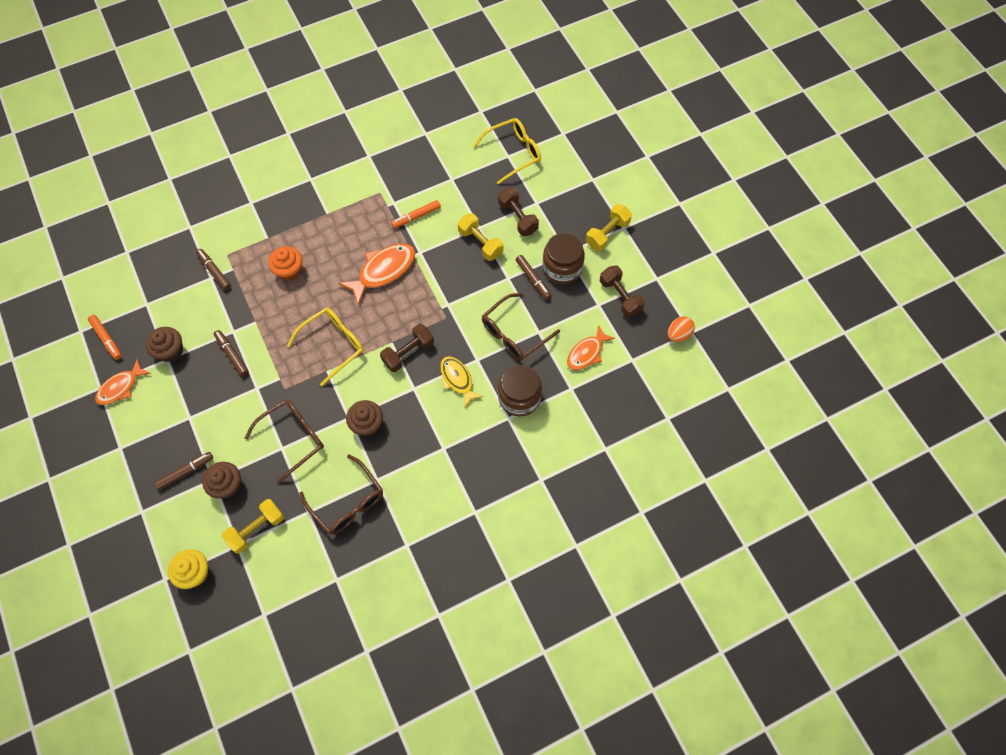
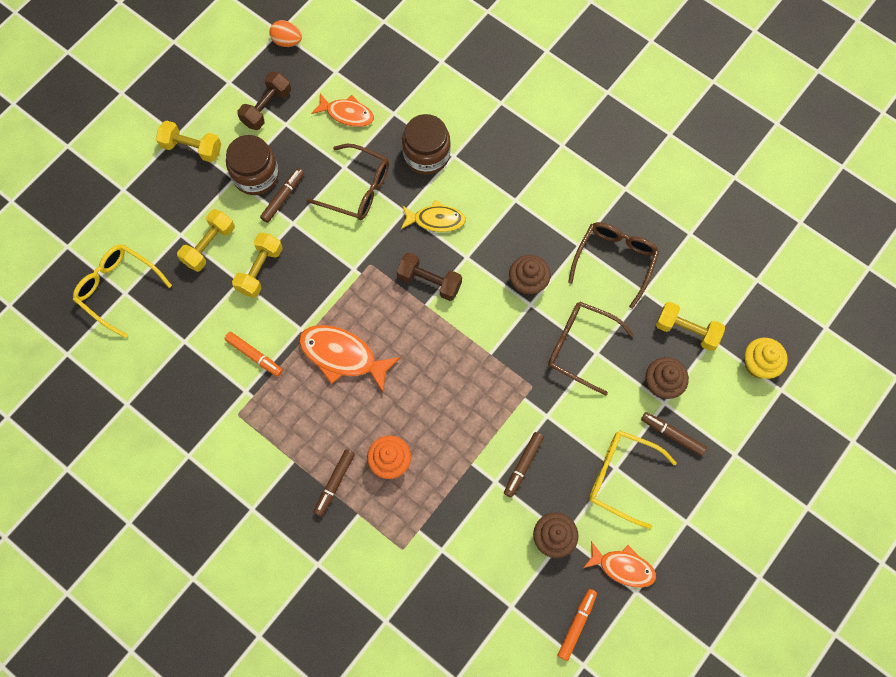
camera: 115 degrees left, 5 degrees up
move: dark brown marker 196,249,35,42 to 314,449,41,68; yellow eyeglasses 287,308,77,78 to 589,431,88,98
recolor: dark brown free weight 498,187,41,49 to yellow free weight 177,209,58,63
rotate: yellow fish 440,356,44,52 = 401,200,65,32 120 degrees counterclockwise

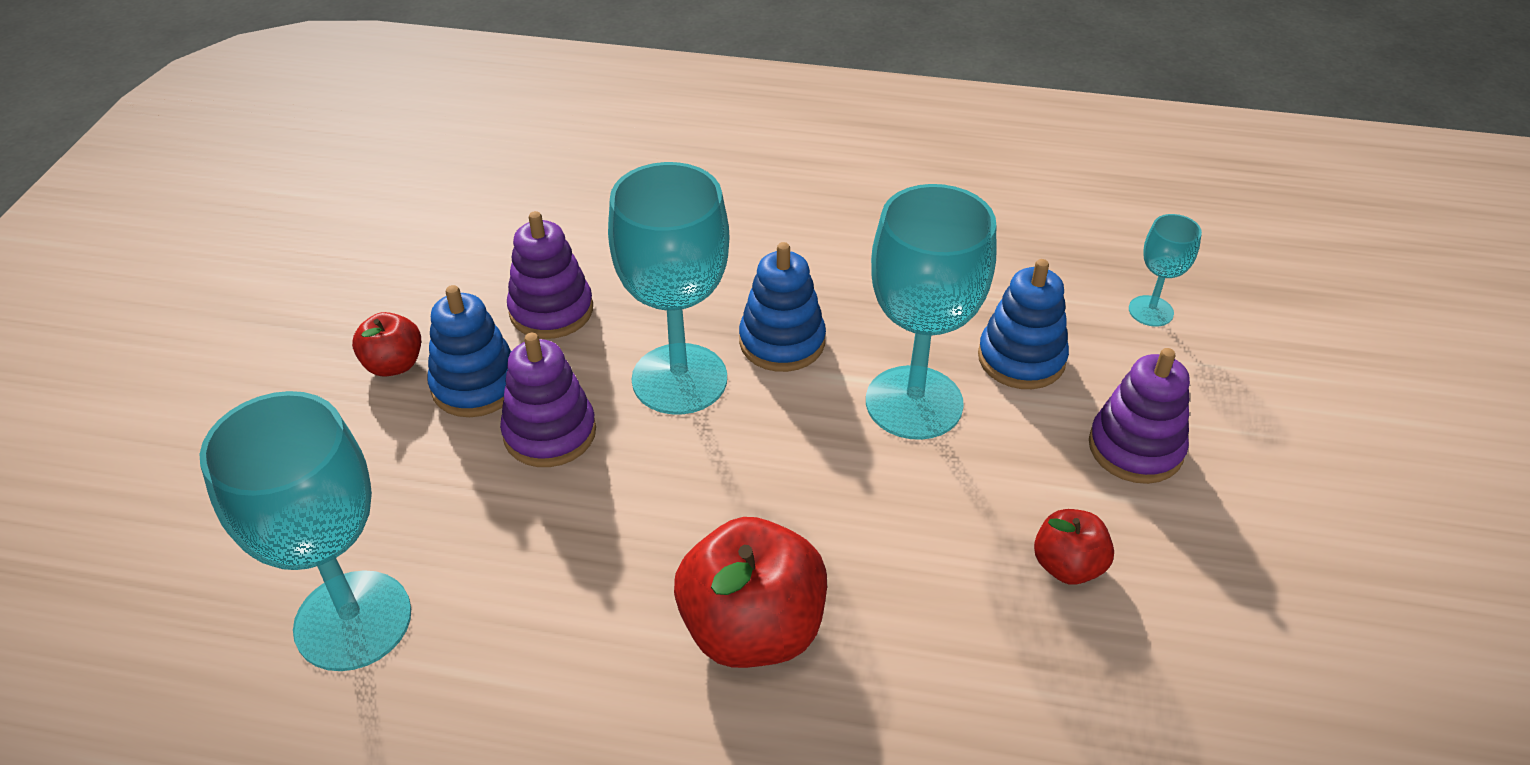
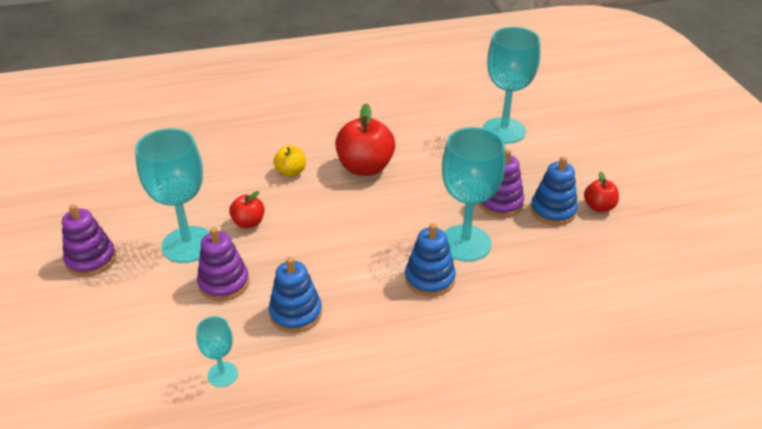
camera: 155 degrees right, 5 degrees down
insert: yellow apple fruit 274,146,32,31
move: aqua goblet 866,184,131,256 to 135,128,75,135; royal purple stacking rings 507,211,86,128 to 62,204,54,73

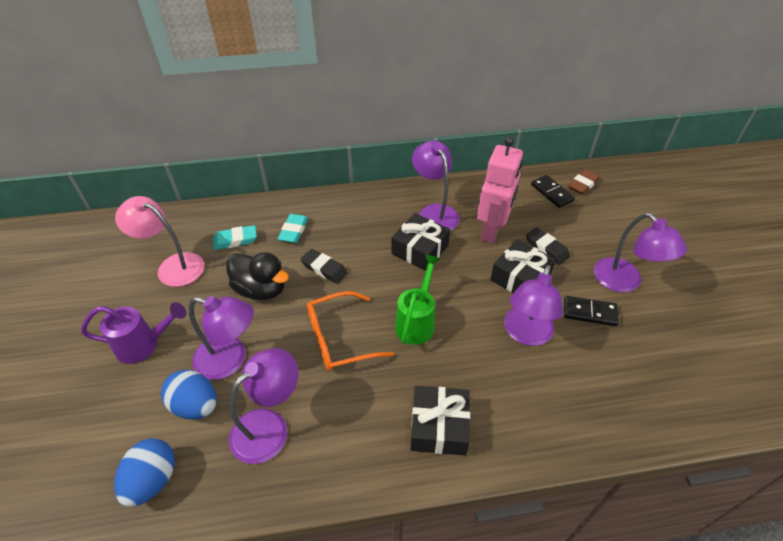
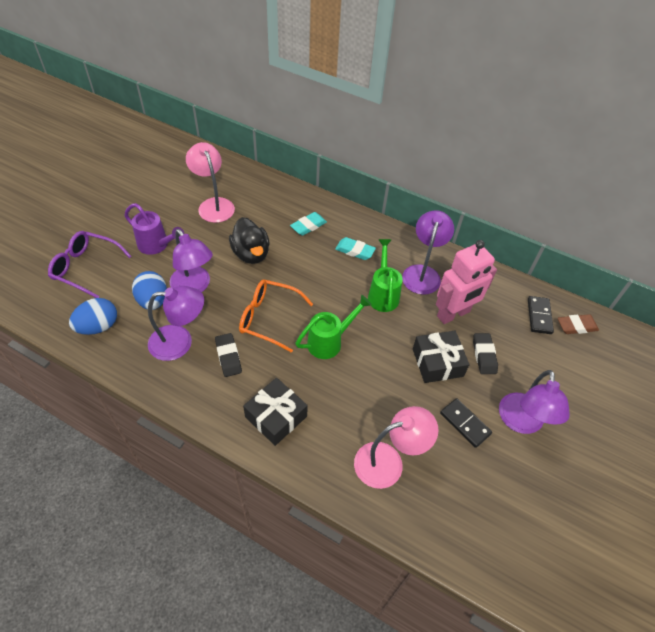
camera: 35 degrees right, 5 degrees up
delete: royal purple reading lamp 504,265,59,81
insert: royal purple eyeglasses 48,231,83,67; rose-pink reading lamp 354,406,85,83
move: aqua pencil eraser 213,225,44,25 to 335,237,41,23; black pencil eraser 301,249,47,35 to 215,333,27,44
replace: black gift 391,213,59,58 to emerald watering pot 368,239,35,73

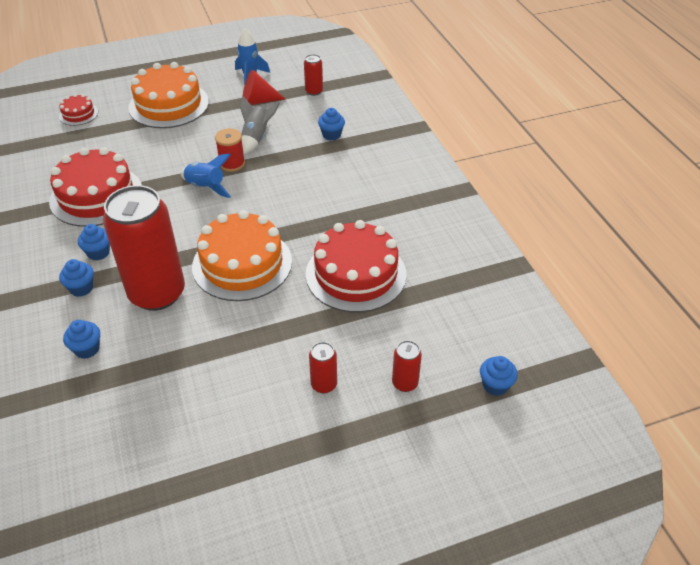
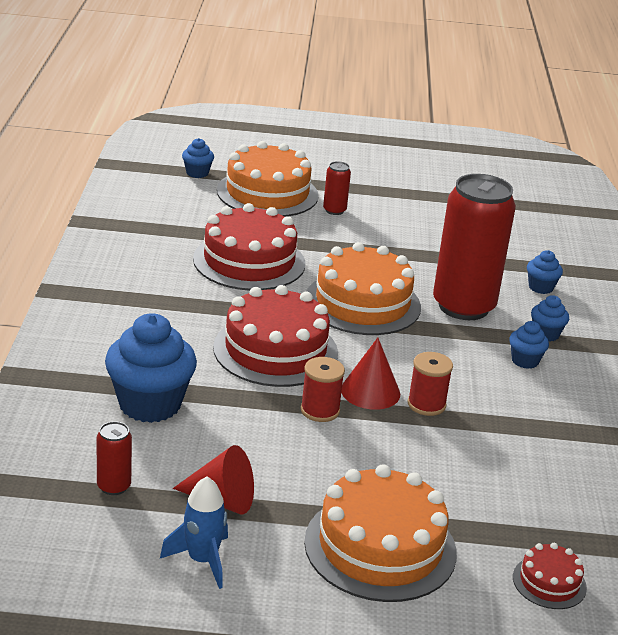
camera: 160 degrees left, 15 degrees down
delete: grey rocket 240,96,40,58
insert: scarlet spool 408,352,45,64
move: scarlet gateau 49,147,93,80 to 213,285,125,102
replace: blue rocket 181,154,50,44 to scarlet cone 341,338,59,72; scarlet soda can 392,340,30,52 to bright orange gateau 217,141,102,76
resize: blue cupcake 318,108,27,33 = 105,313,92,110 x2.06

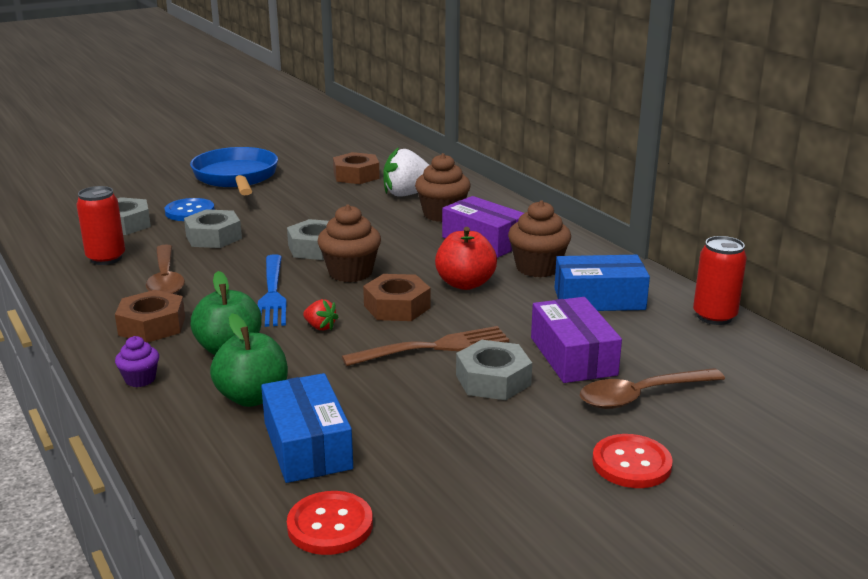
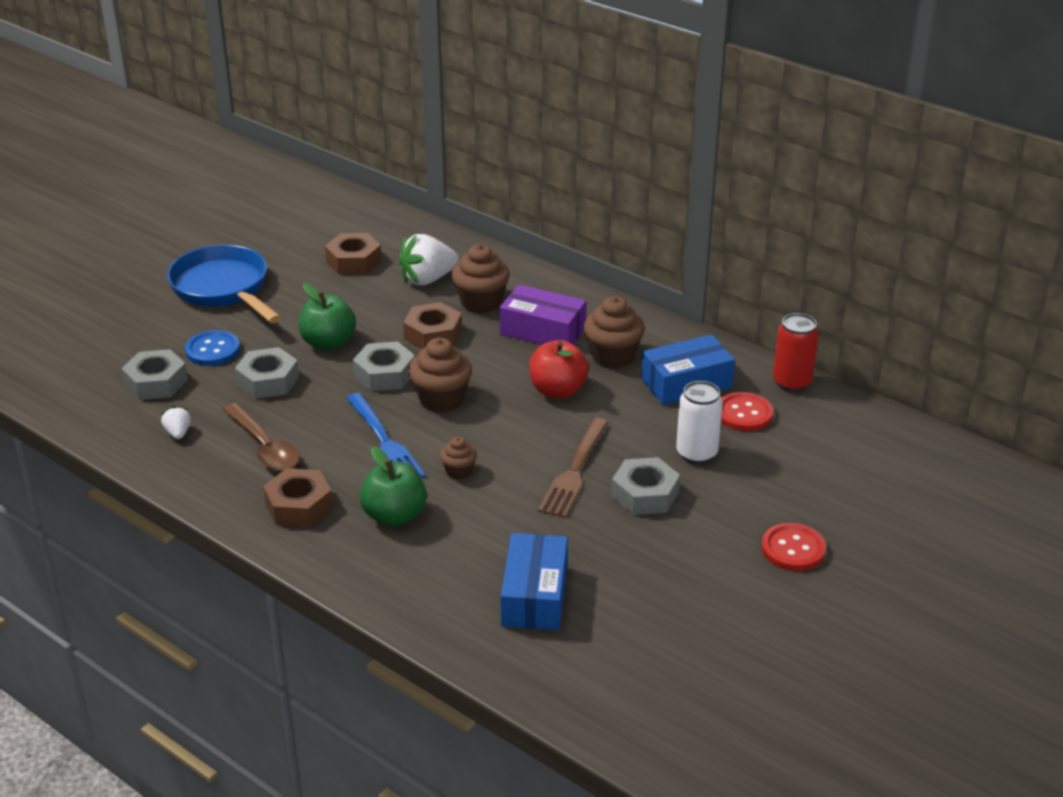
camera: 20 degrees left, 10 degrees up
delete: royal purple cupcake 115,336,44,51; dark brown tablespoon 580,368,145,41
move: dark brown hexagon nut 363,274,68,47 to 403,302,59,47; emerald apple fruit 210,313,78,94 to 298,284,58,66; scarlet shirt button 287,491,86,64 to 721,392,52,39
replace: scarlet soda can 77,186,48,79 to pure white strawberry 161,406,30,33; royal purple package 531,297,91,86 to pure white soda can 676,381,47,83; scarlet strawberry 303,299,36,32 to dark brown cupcake 440,436,37,44
rotate: dark brown table fork 342,326,167,40 = 538,418,71,100 150 degrees clockwise; blue package 261,373,92,110 = 501,533,67,97 45 degrees clockwise

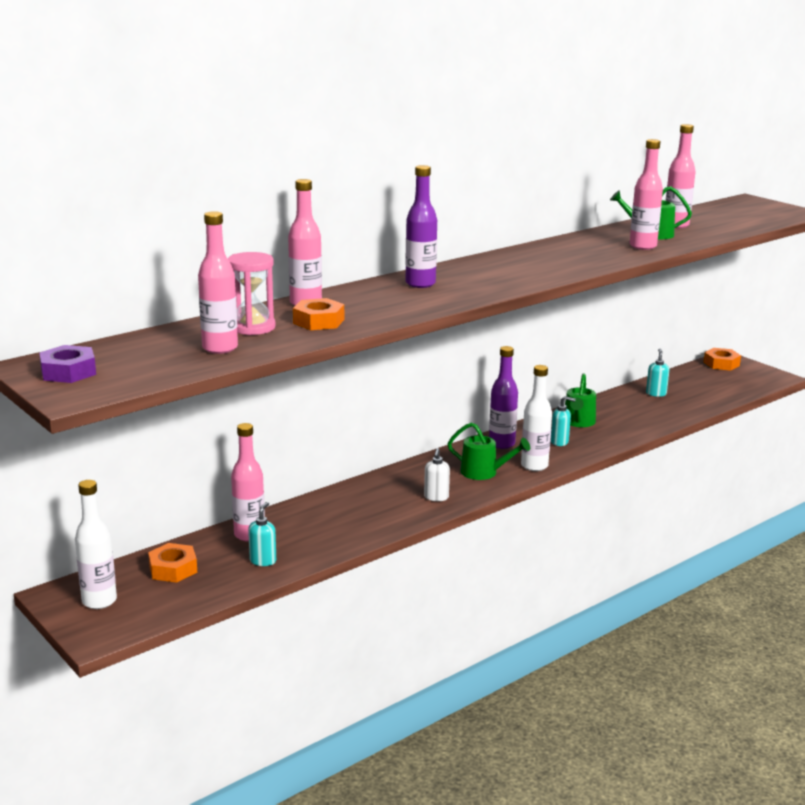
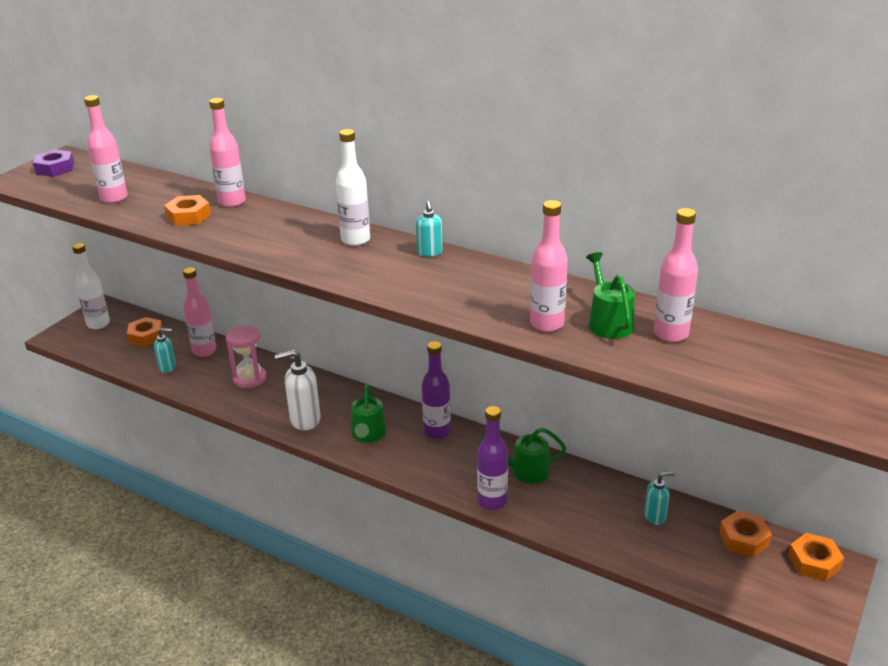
camera: 70 degrees right, 10 degrees up
insert: bright orange hexagon nut 719,510,53,47
move: royal purple flask 405,165,32,123 to 477,406,31,104; rose-pink sandglass 228,252,47,83 to 226,325,40,63; pure white flask 521,365,31,106 to 336,129,34,117; aqua soap pump 551,396,25,50 to 416,201,27,56
resize: pure white soap pump 424,448,26,53 = 275,350,46,80 x1.68

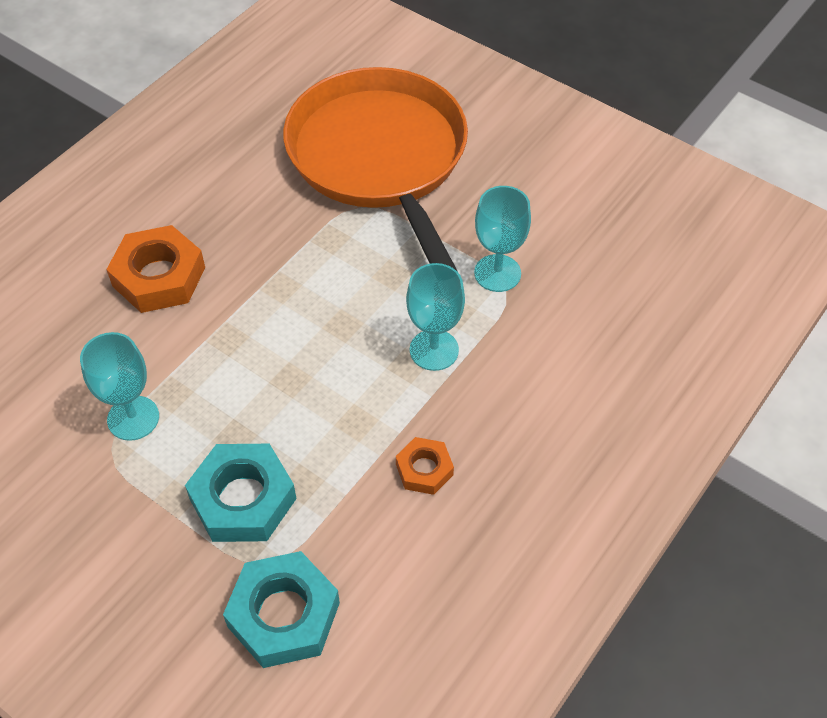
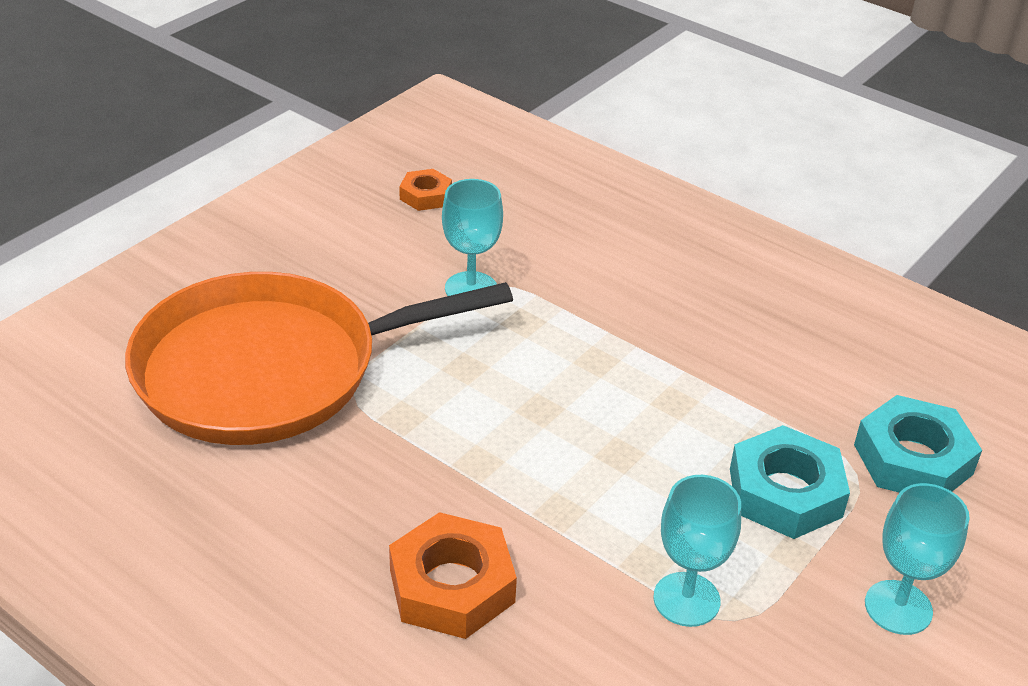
camera: 90 degrees left, 15 degrees down
move: aqua goblet 406,263,59,108 to 865,483,104,152; bright orange hexagon nut 396,437,58,58 to 399,169,53,42

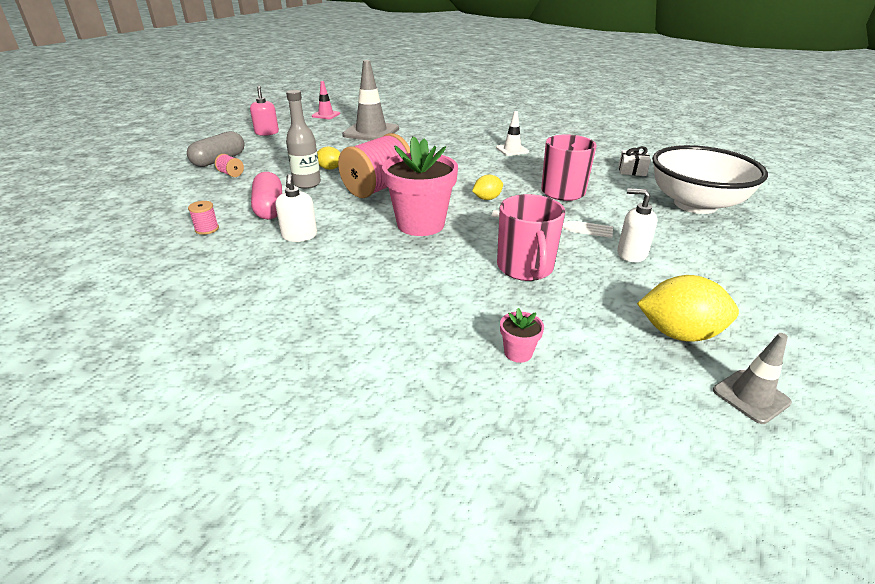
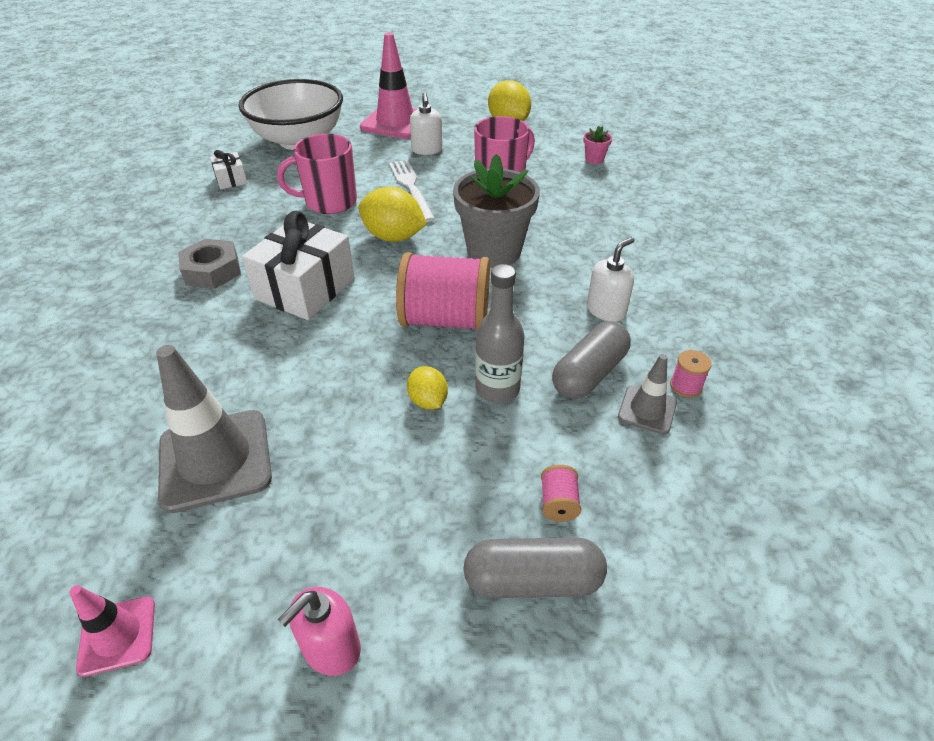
camera: 125 degrees left, 10 degrees up
insert: rose-pink traffic cone 360,33,57,106; pure white gift 242,211,113,109
move: grey traffic cone 713,333,79,91 to 618,354,59,80
replace: pure white traffic cone 496,111,33,45 to grey hexagon nut 178,238,63,51
recolor: rose-pink potted plant 382,136,76,100 to grey potted plant 453,154,87,114; rose-pink pill shape 251,172,31,47 to grey pill shape 552,321,79,78
resize: yellow lemon 472,175,31,25 = 358,187,69,55 x1.74

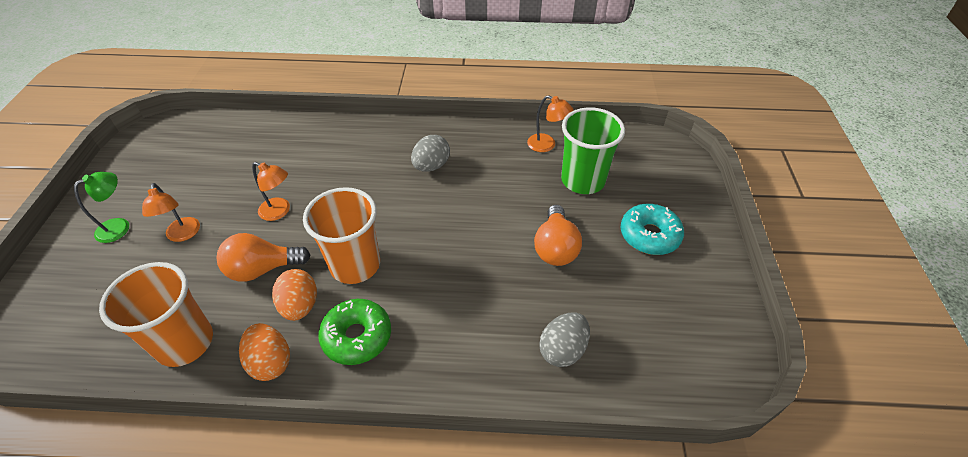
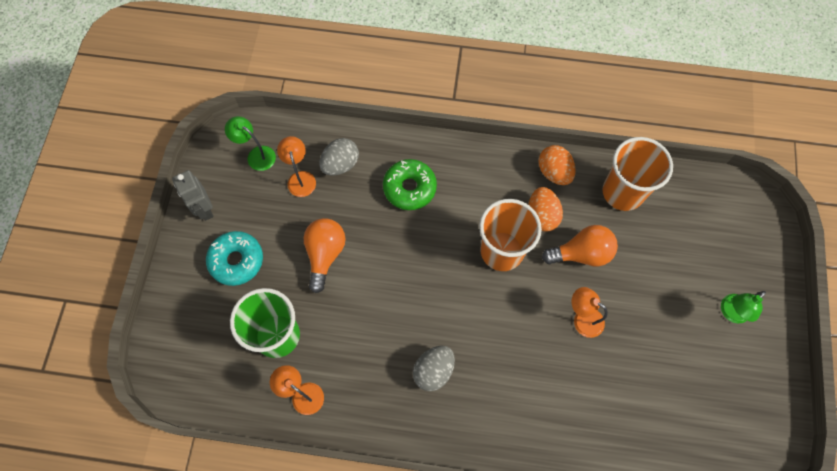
camera: 175 degrees left, 20 degrees up
insert: emerald reading lamp 225,116,51,55; grey robot 172,170,42,51
move: bright orange reading lamp 142,183,58,59 to 277,136,39,61; emerald glazed donut 318,299,73,66 to 383,159,54,51

